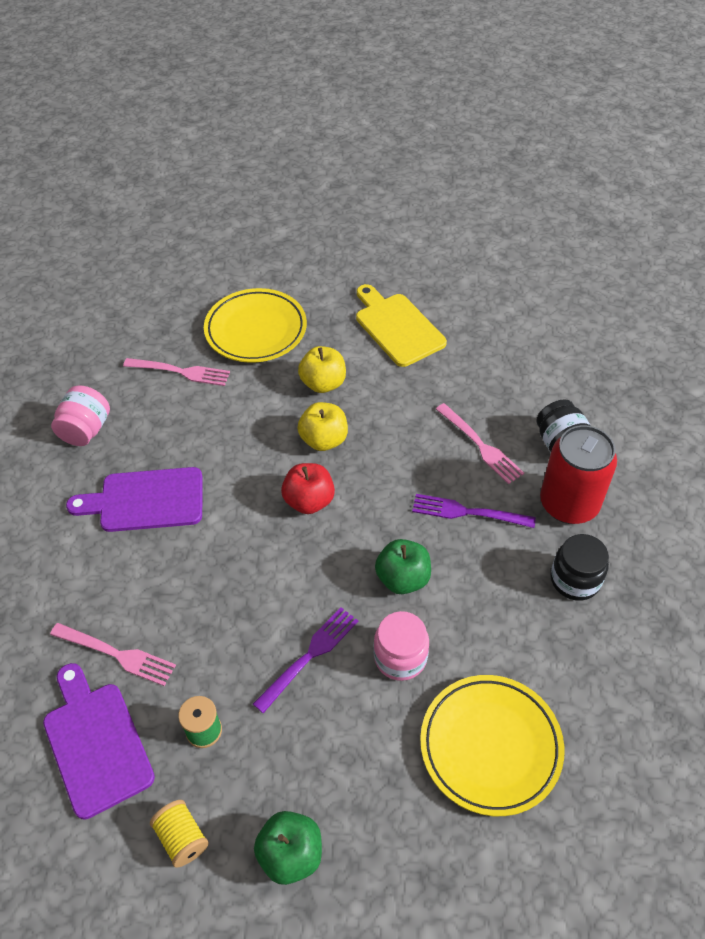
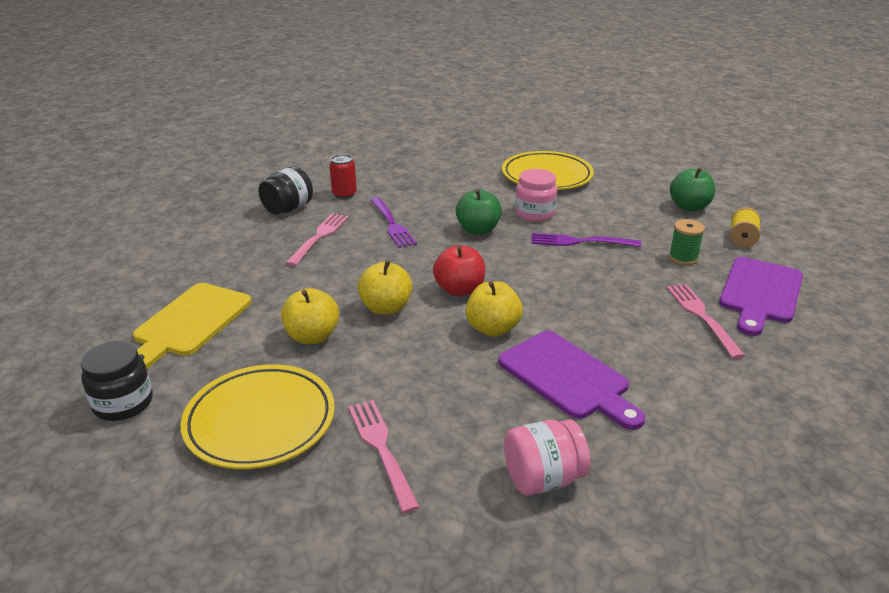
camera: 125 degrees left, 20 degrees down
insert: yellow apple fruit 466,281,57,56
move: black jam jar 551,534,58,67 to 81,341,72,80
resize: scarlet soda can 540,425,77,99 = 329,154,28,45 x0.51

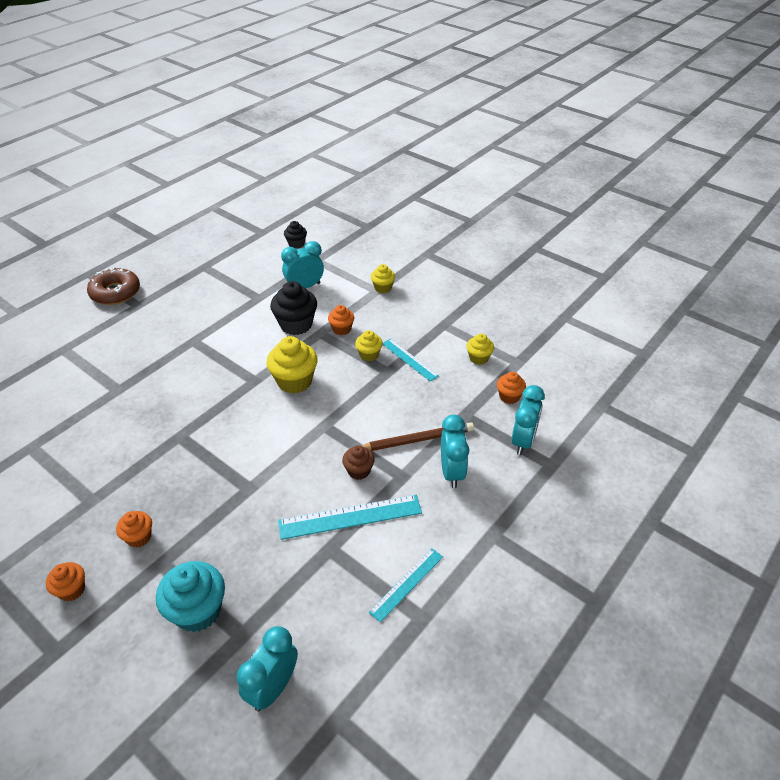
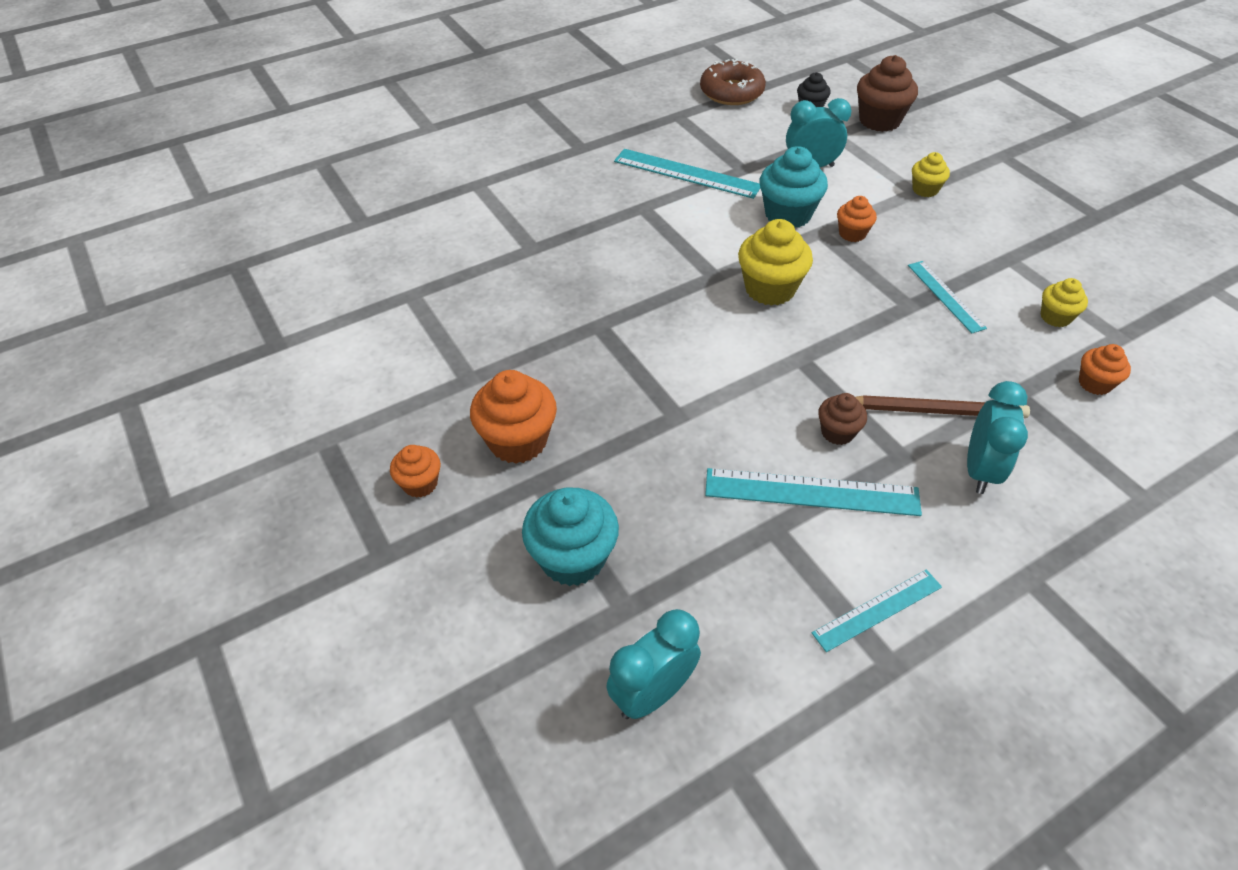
camera: 20 degrees right, 5 degrees up
delete: yellow cupcake 355,330,28,31; aqua clock 511,385,34,70
insert: dark brown cupcake 857,55,61,77; aqua straightedge 614,149,146,50
move: dark brown glazed donut 87,267,53,38 to 700,59,66,46
recolor: black cupcake 270,281,47,54 to aqua cupcake 759,146,69,82
resize: bright orange cupcake 116,511,36,36 = 470,370,87,94 x1.76

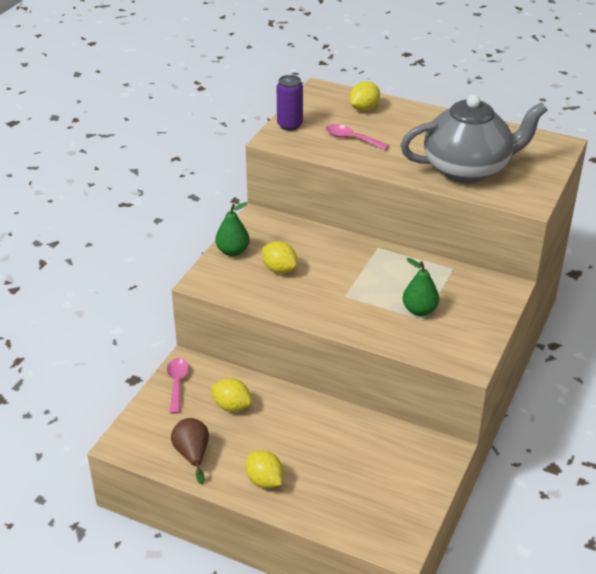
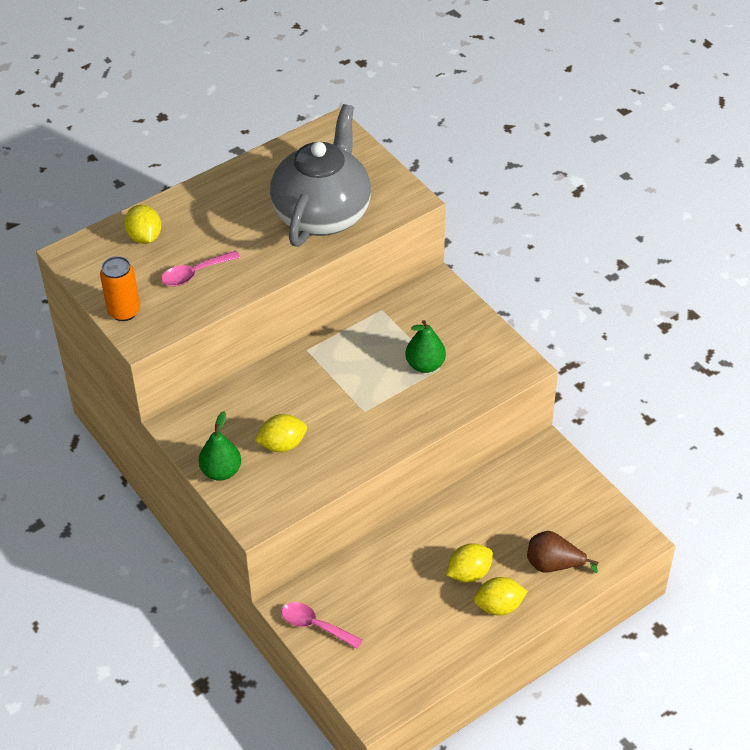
camera: 60 degrees left, 10 degrees up
move: yellow lemon 211,378,41,34 to 446,543,47,40; dark brown pear fruit 171,418,38,66 to 527,531,71,42
recolor: royal purple soda can 277,75,26,56 to bright orange soda can 100,256,40,65

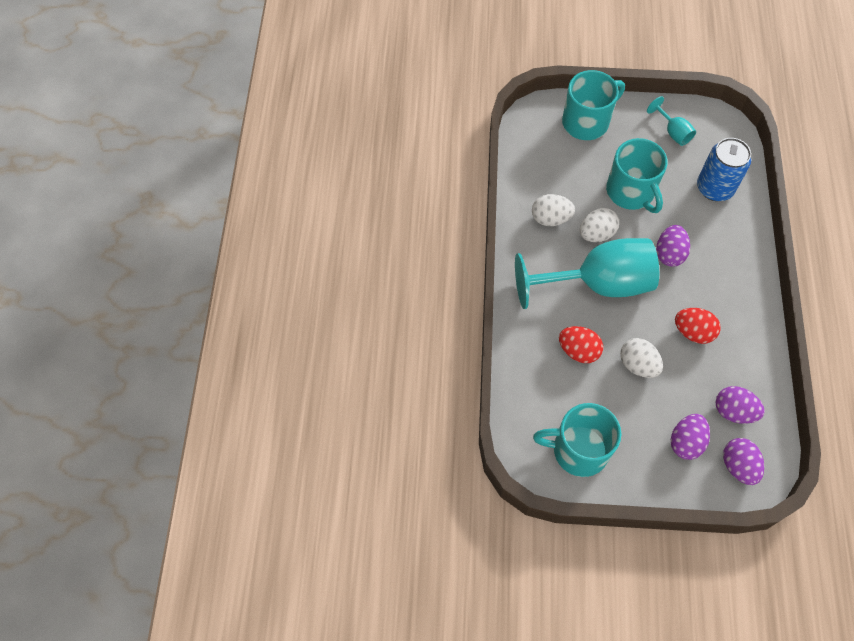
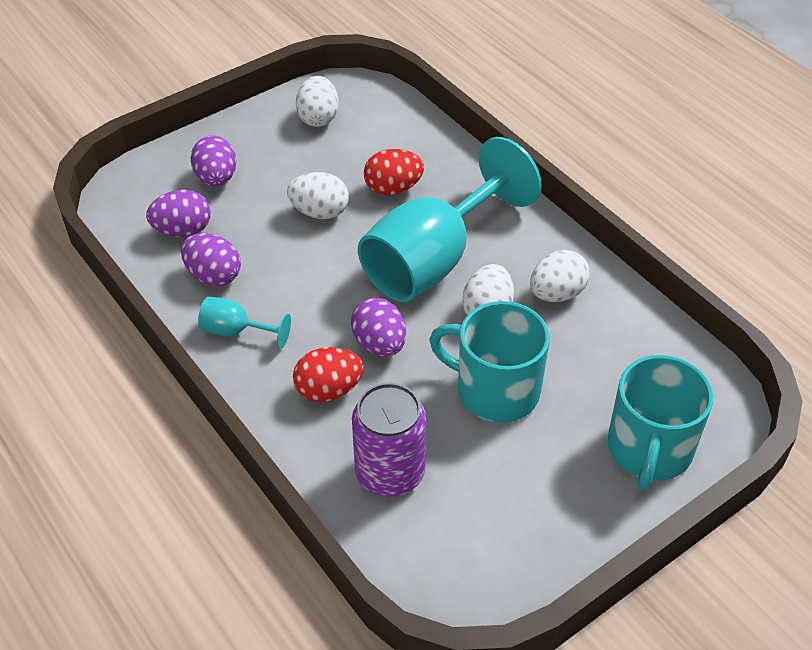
camera: 140 degrees right, 15 degrees down
move: aqua goblet 647,96,49,50 to 198,297,93,52; scarlet toy egg 675,308,45,36 to 293,347,71,55; royal purple toy egg 723,438,41,47 to 181,233,60,53
replace: aqua coffee mug 533,403,88,74 to pure white toy egg 296,76,43,51
recolor: blue soda can 697,138,54,63 to royal purple soda can 352,383,74,114

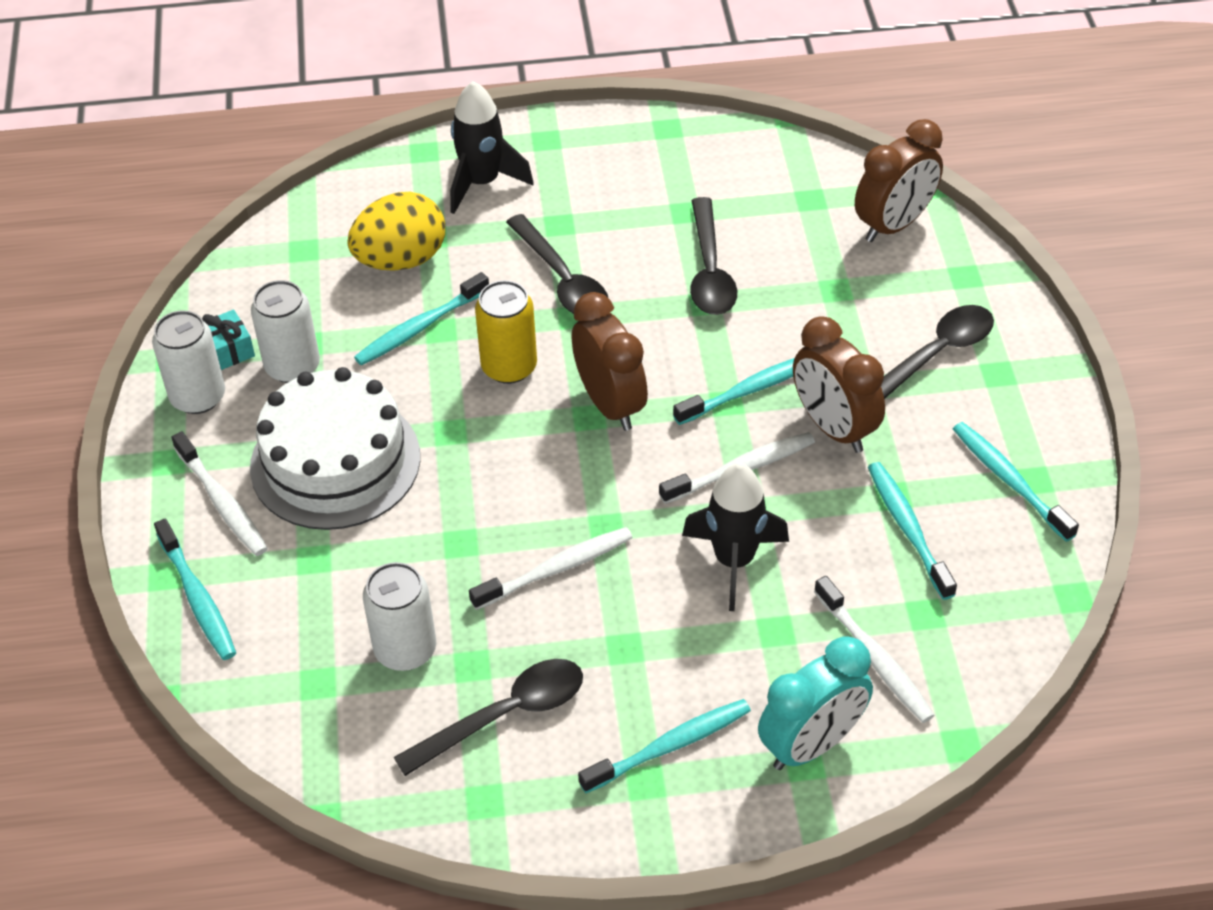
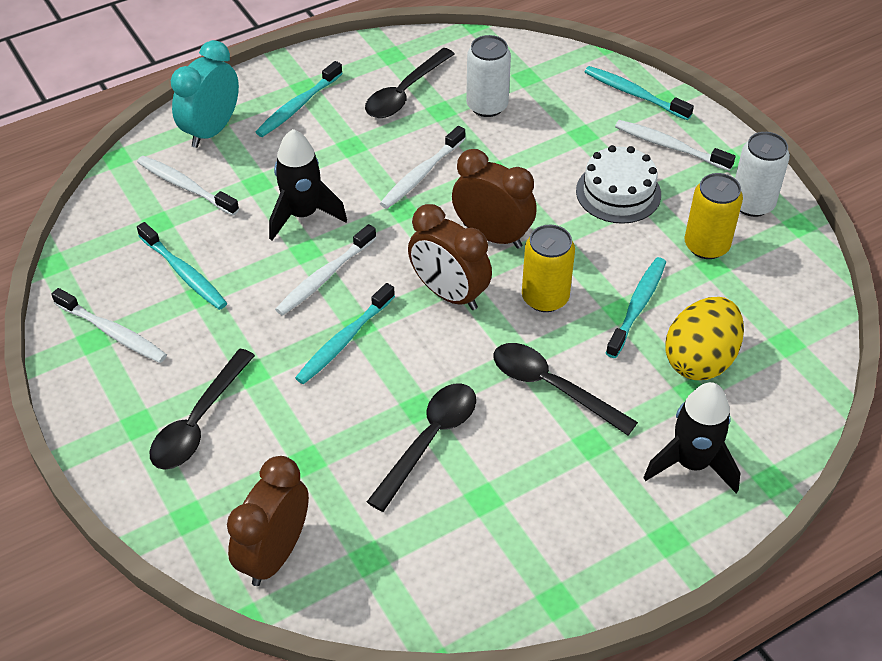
camera: 155 degrees right, 0 degrees up
delete: aqua gift 202,310,53,60
move: dark brown clock 793,316,92,137 to 452,149,85,100
recolor: pure white soda can 251,280,69,103 to yellow soda can 684,173,59,86; aqua dental brush 953,422,126,120 to pure white dental brush 51,288,116,75
rotate: black tablespoon 690,197,47,118 = 367,383,109,129 60 degrees clockwise
resize: pure white gateau 250,367,170,163 = 576,145,85,79 x0.66

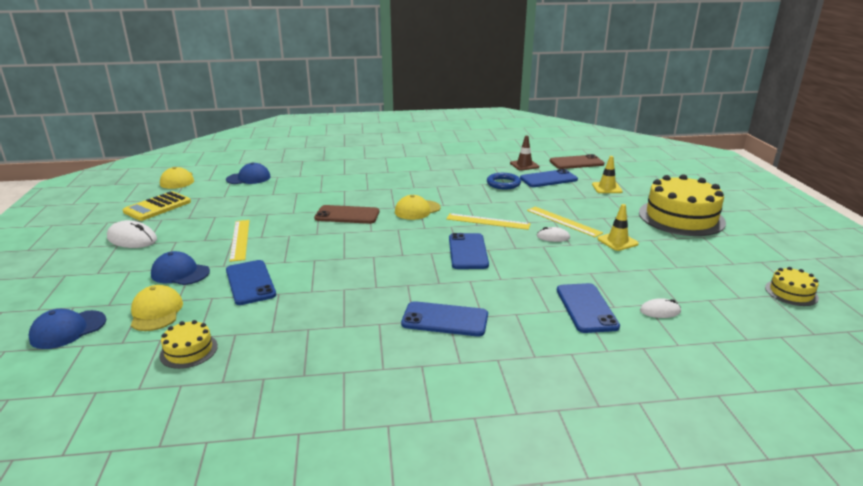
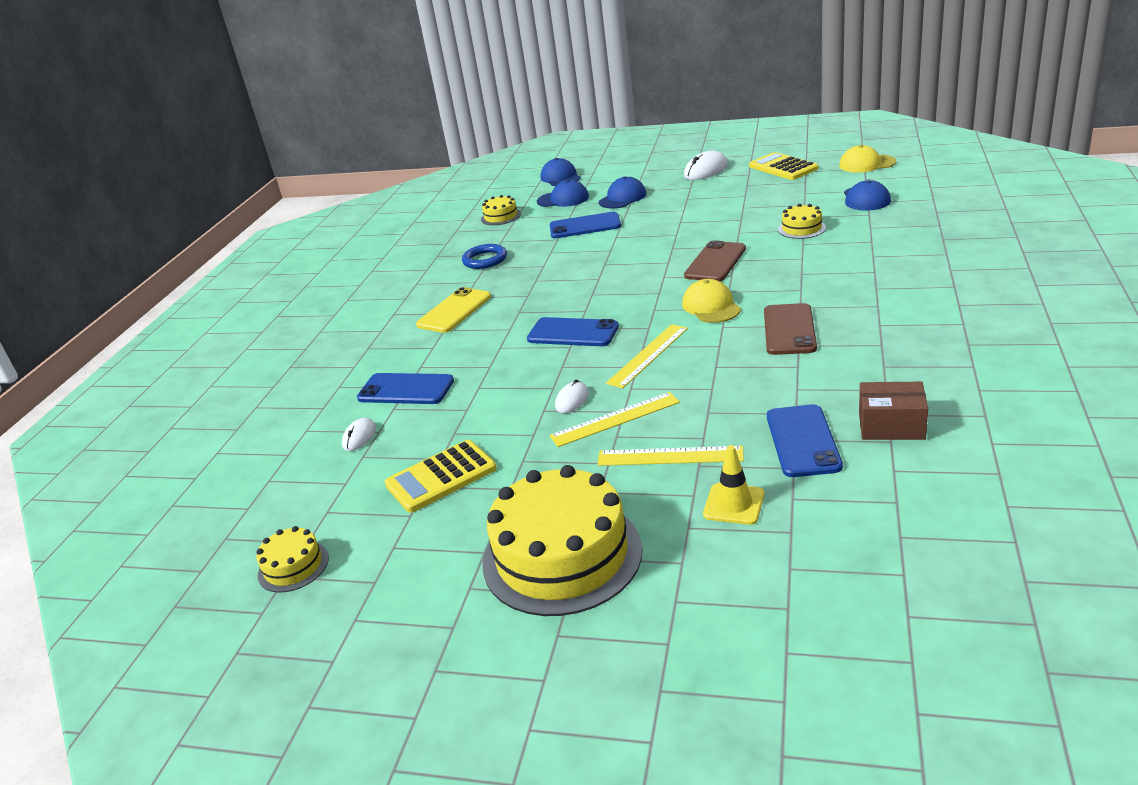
camera: 115 degrees right, 5 degrees up
delete: yellow traffic cone 597,204,42,47
insert: yellow gateau 778,204,48,35; yellow calculator 385,440,112,73
move: dark brown mobile phone 550,154,54,15 to 764,303,53,52; blue hoop 487,173,34,16 to 462,244,45,25; yellow straightedge 229,220,20,42 to 597,446,147,20
replace: dark brown traffic cone 510,135,29,36 to dark brown package 859,382,69,58
recolor: yellow baseball cap 131,285,52,46 to blue baseball cap 537,180,52,27; blue mobile phone 401,301,87,35 to yellow mobile phone 416,287,75,46

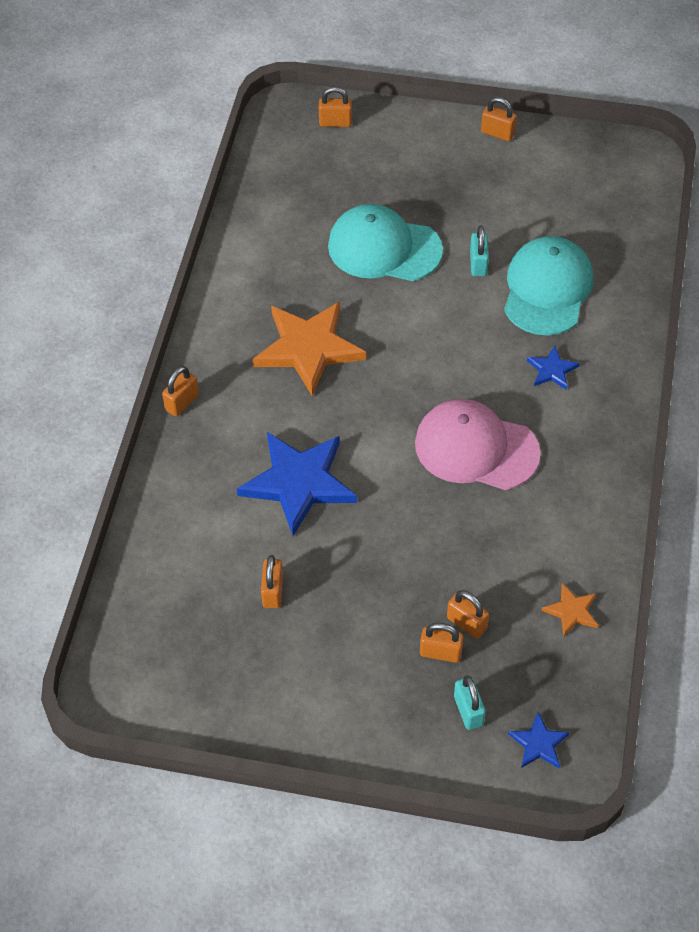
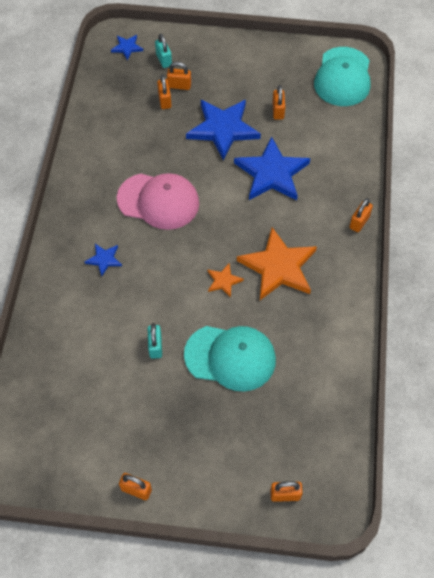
camera: 175 degrees right, 5 degrees up
insert: blue five-pointed star 186,100,75,60
move: aqua baseball cap 504,236,89,100 to 314,47,57,59; bright orange five-pointed star 541,583,57,54 to 208,263,36,35
rotate: bright orange lock 447,590,42,49 = 157,74,15,35 45 degrees clockwise

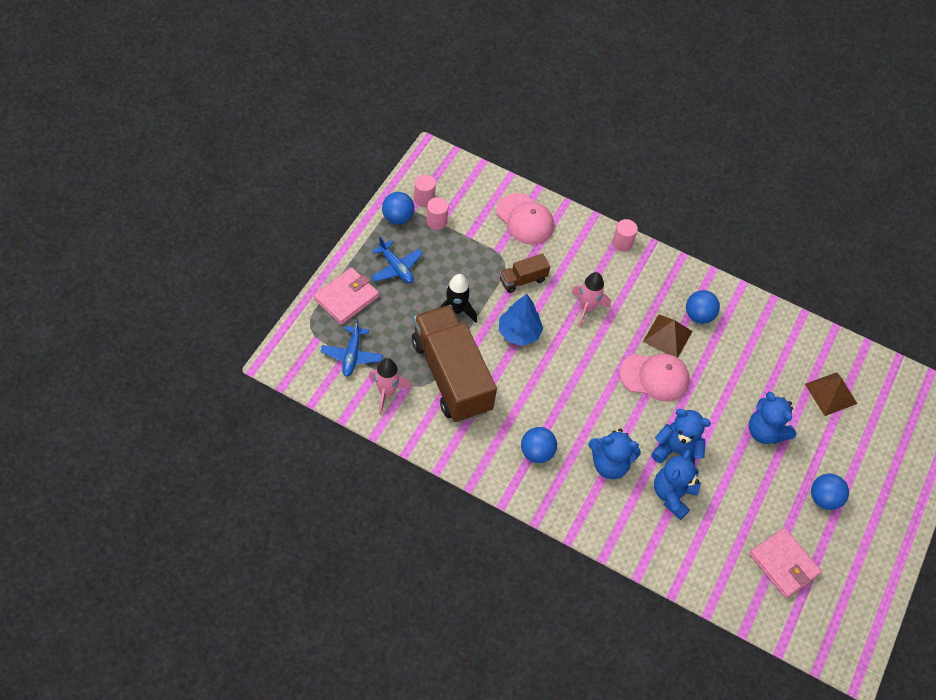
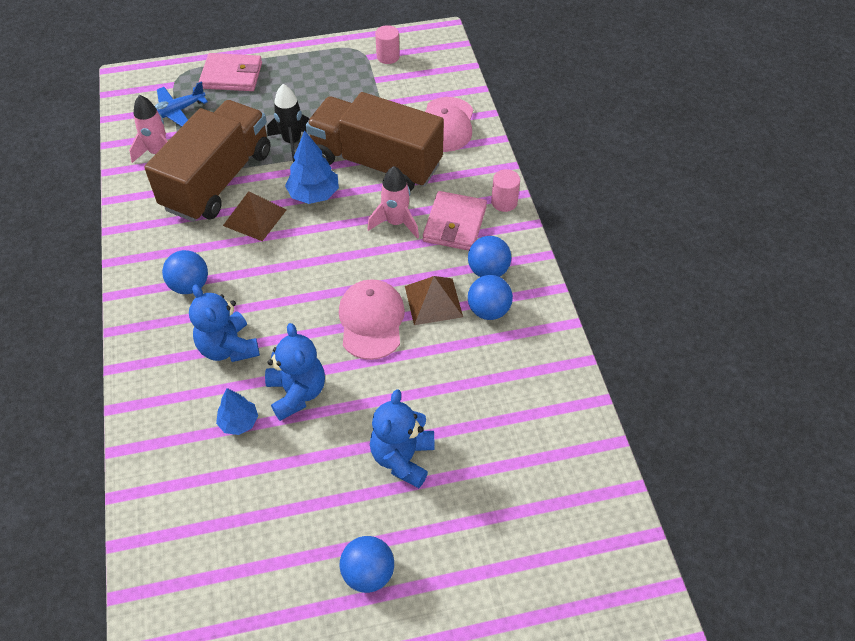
camera: 55 degrees right, 5 degrees down
delete: rose-pink cylinder 426,197,22,33; blue toy plane 371,237,52,46
move: blue play ball 382,192,32,32 to 468,236,43,41; dark brown solid pyramid 805,372,52,44 to 223,191,63,50; rose-pink card wallet 749,528,73,70 to 423,191,64,60
replace: blue teddy 654,450,47,70 to blue tree 216,388,42,47
rotate: rose-pink baseball cap 620,354,70,48 = 339,279,66,81 150 degrees counterclockwise
resize: dark brown lorry 500,253,50,40 = 306,92,138,99 x2.28

